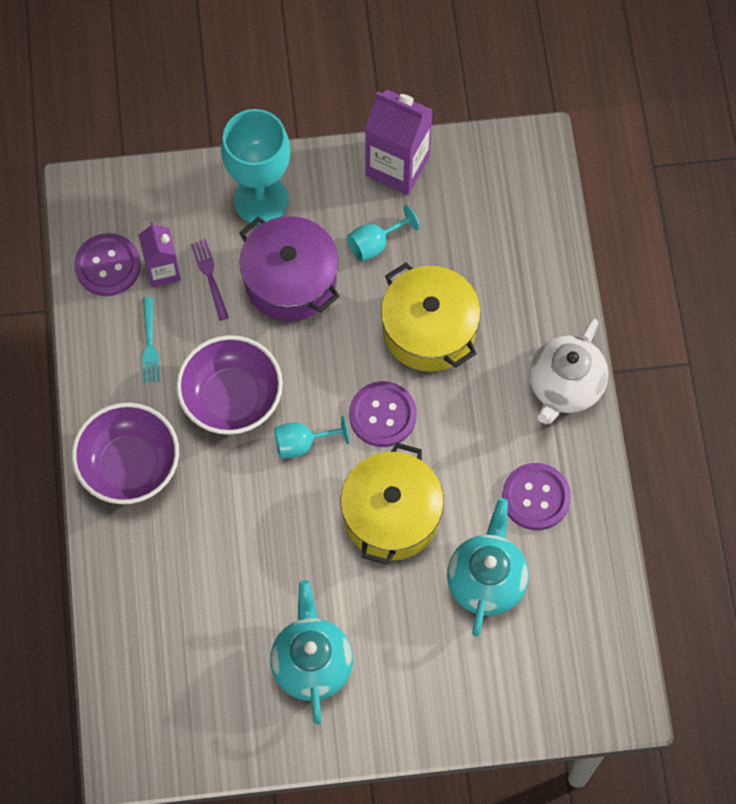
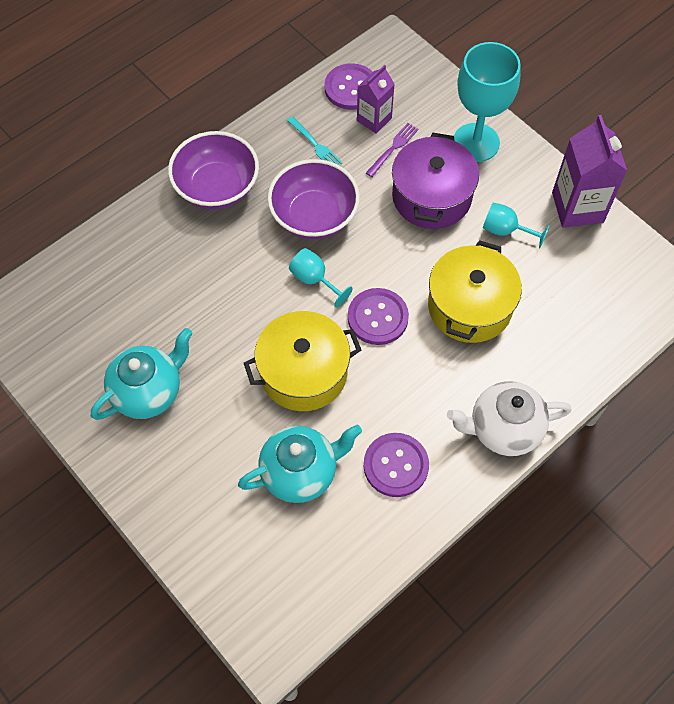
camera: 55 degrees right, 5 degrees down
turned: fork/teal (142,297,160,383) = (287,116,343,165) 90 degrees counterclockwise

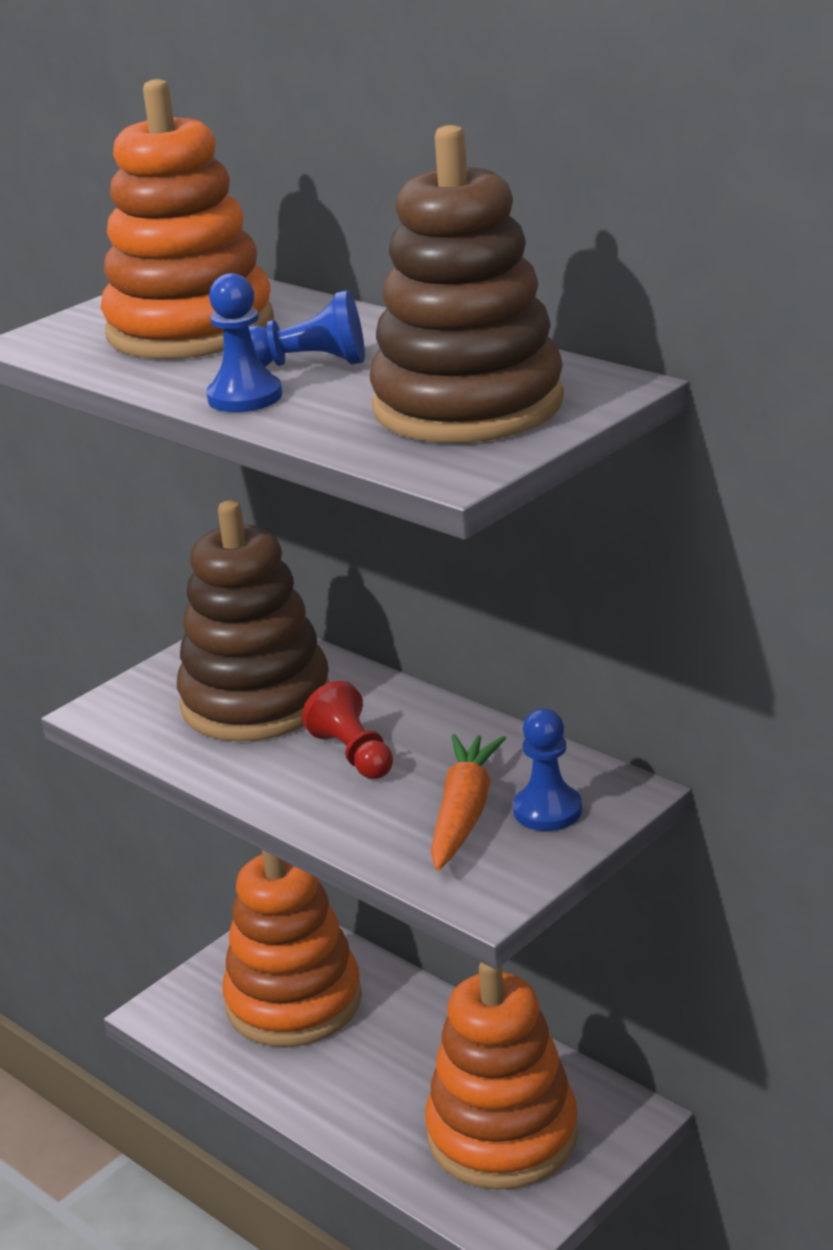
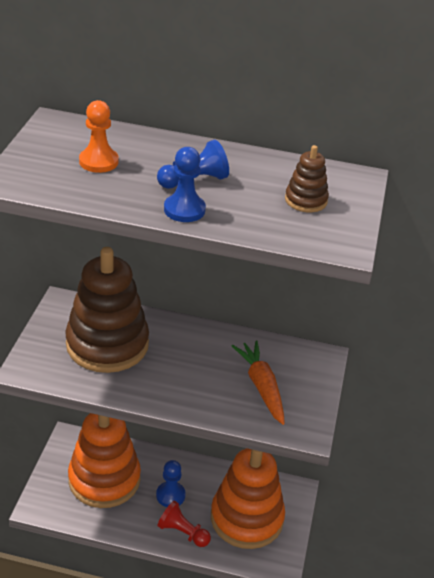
camera: 35 degrees left, 10 degrees up
moved: game pawn/red (302,681,393,779) to (157,500,211,547); game pawn/blue (513,709,582,831) to (156,460,186,507)
replaced: ring stacker/orange-coloured (101,79,274,359) to game pawn/orange-coloured (79,100,119,173)
resized: ring stacker/dark brown (370,125,564,443) = (285,145,329,212) x0.43

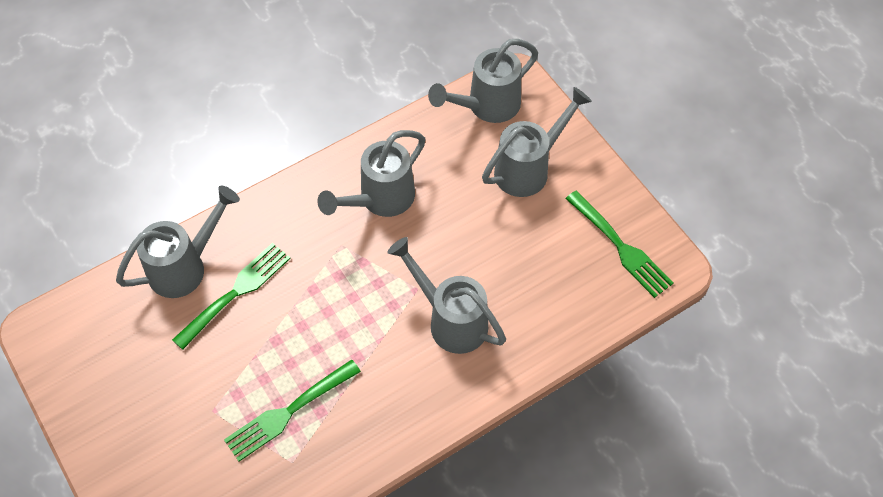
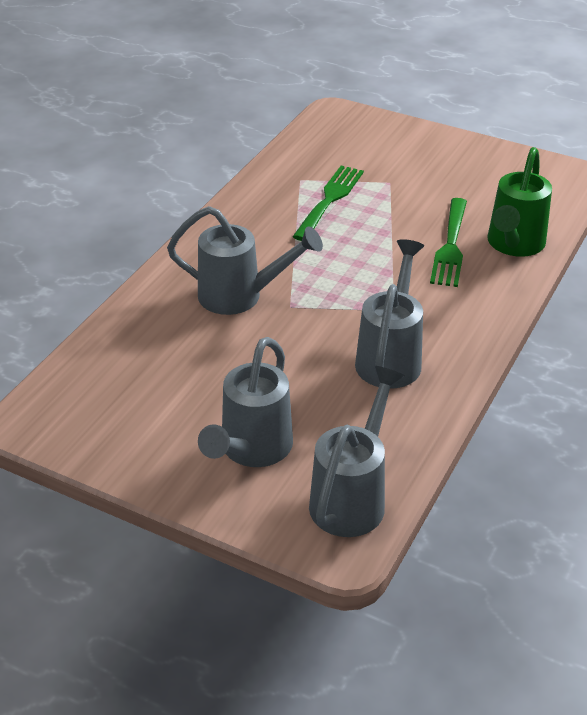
camera: 150 degrees right, 20 degrees down
removed: fork/leaf-green (565,191,674,298)
recoloured: watering can/gray (116,186,240,298) to watering can/leaf-green (487,147,552,257)

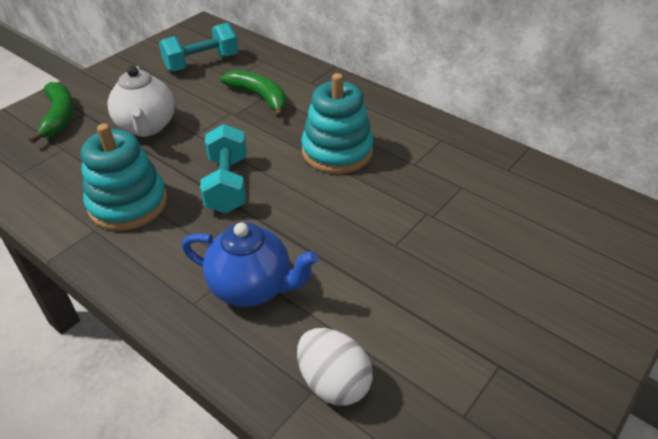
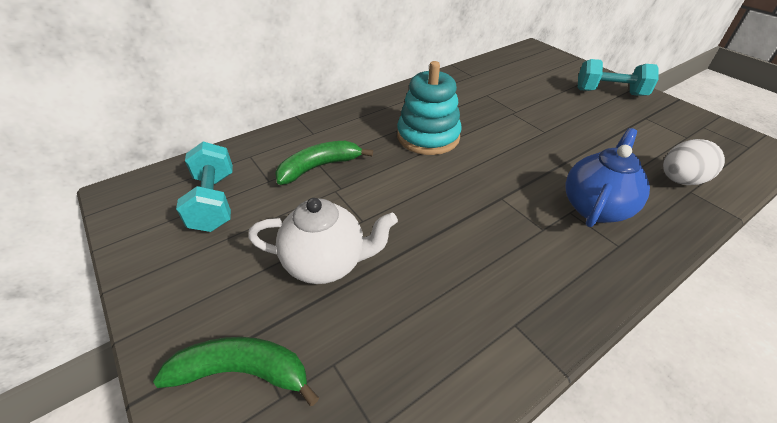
camera: 75 degrees left, 0 degrees up
removed: ring stacker/teal (81,123,167,231)
moved: hand weight/teal (200,124,247,213) to (578,59,658,96)

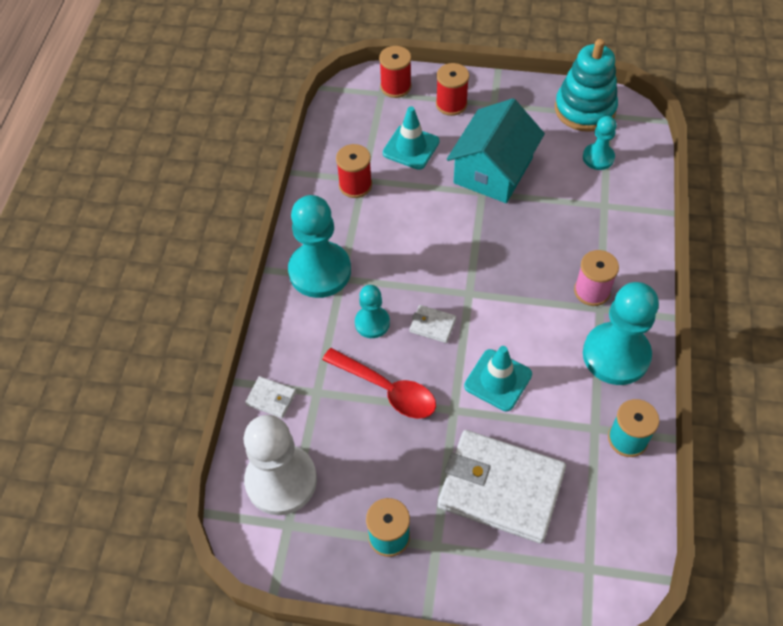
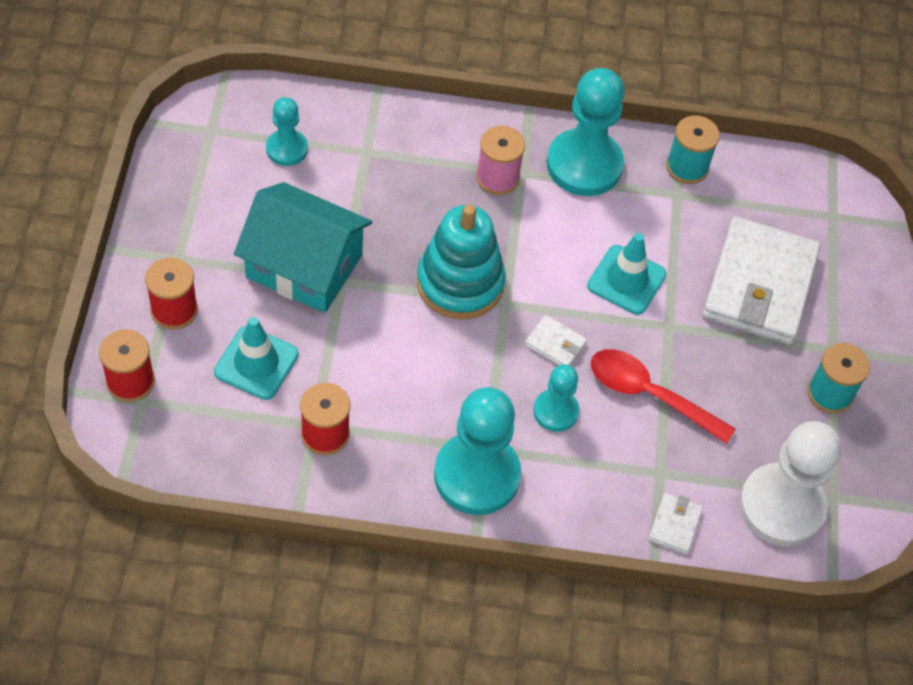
camera: 100 degrees left, 0 degrees up
moved: ring stacker/teal (555,39,618,132) to (417,205,506,320)
turned: card wallet/white (409,305,456,343) = (525,315,587,365) 75 degrees counterclockwise; teaspoon/red (322,348,436,419) = (591,349,736,444) 90 degrees counterclockwise

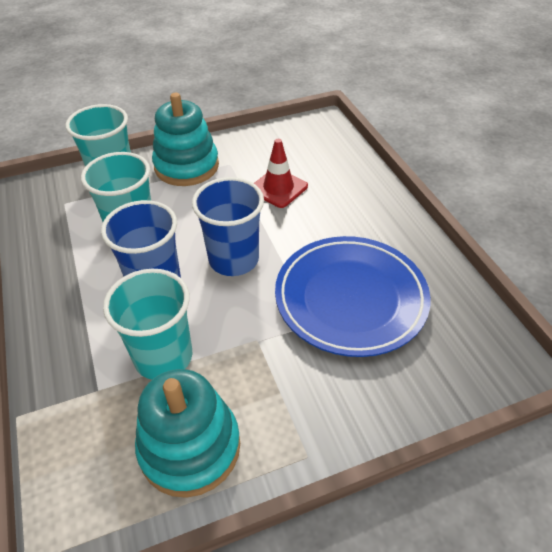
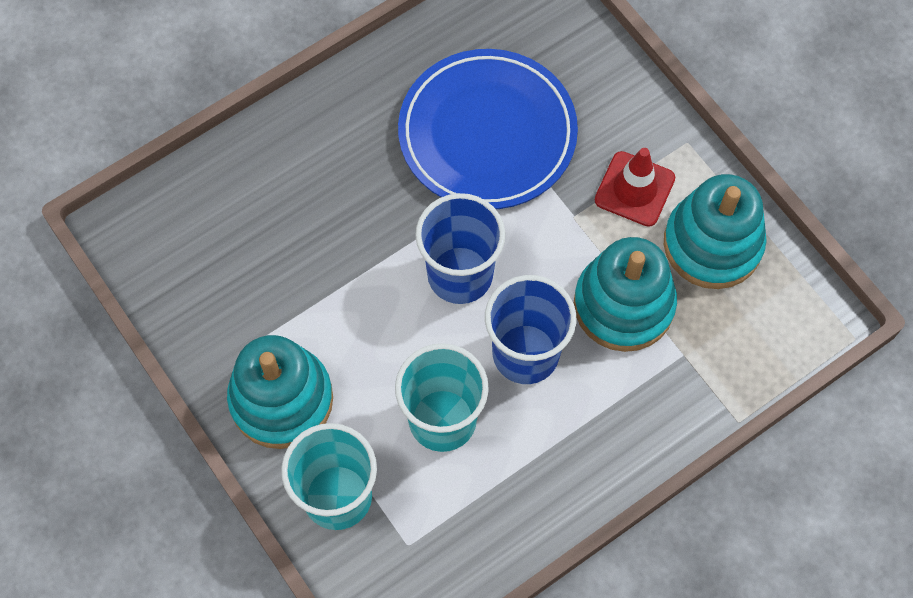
camera: 105 degrees left, 20 degrees up
moved: traffic cone/red (254,139,308,208) to (595,148,675,227)
replaced: cup/teal (103,269,192,380) to ring stacker/teal (574,237,677,352)

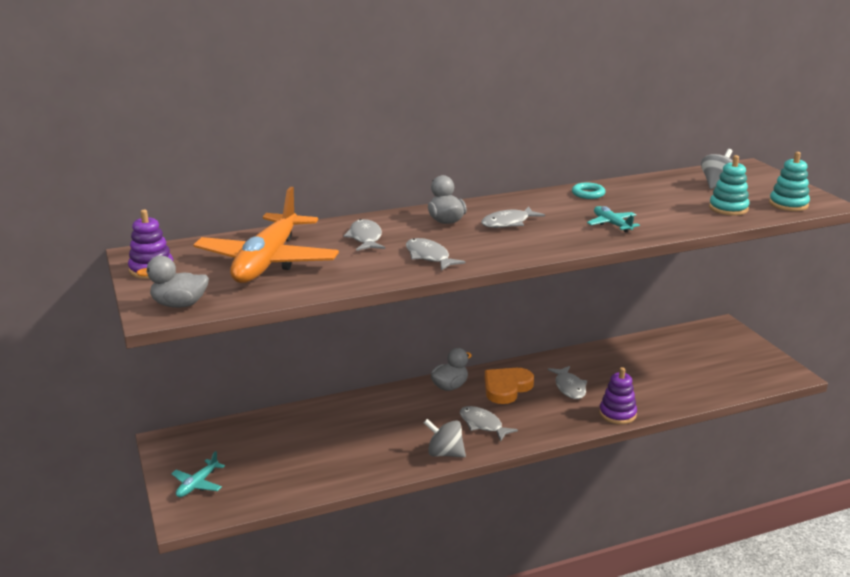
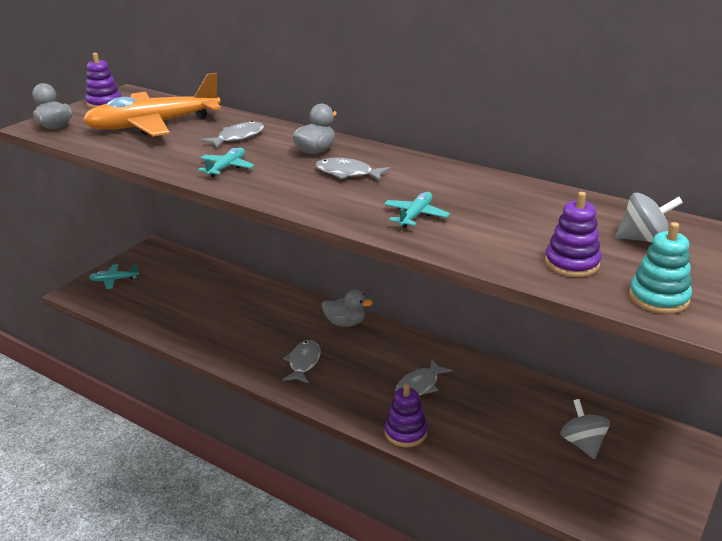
camera: 55 degrees right, 5 degrees up
removed: ring/teal (572,183,606,199); love heart/orange-coloured (485,368,534,404)
moved: spinning top/gray (424,419,466,458) to (560,399,610,459)
replaced: fish/gray (406,238,465,271) to toy plane/teal (198,147,254,177)
recoloured: ring stacker/teal (709,155,750,215) to ring stacker/royal purple (545,192,601,277)

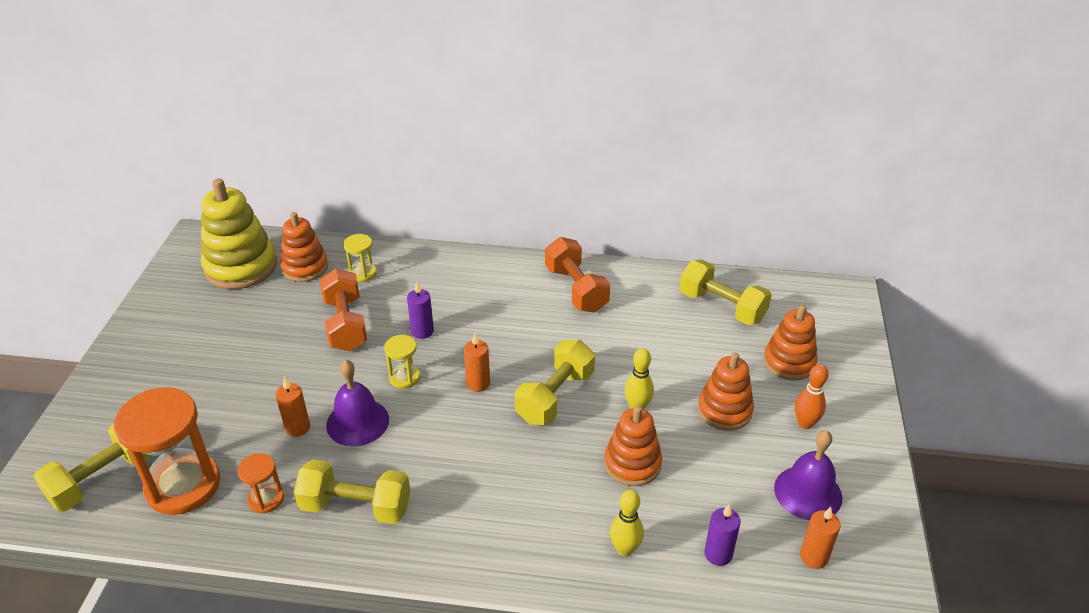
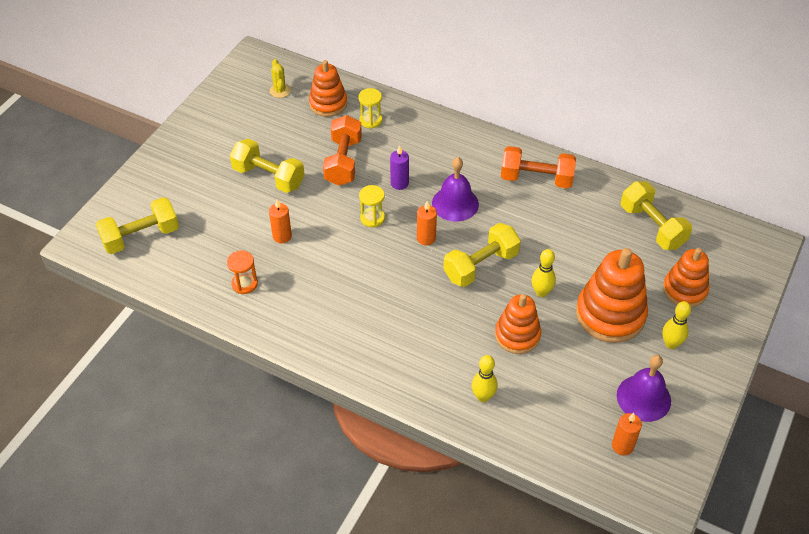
camera: 20 degrees right, 10 degrees up
removed: sand timer/orange-coloured (114,387,220,515); pillar candle/royal purple (704,504,741,566)
moved: bell/royal purple (326,359,389,447) to (432,157,479,222); hand weight/yellow (294,459,410,524) to (230,139,305,193)
replaced: ring stacker/yellow (201,178,277,289) to prickly plant/yellow (270,59,291,98)
recoloured: tenpin/orange-coloured (795,364,829,429) to tenpin/yellow (663,301,691,349)
turned: hand weight/orange-coloured (545,237,610,313) = (501,146,576,188) 75 degrees counterclockwise
resized: ring stacker/orange-coloured (698,352,754,431) = (576,248,648,343) x1.55

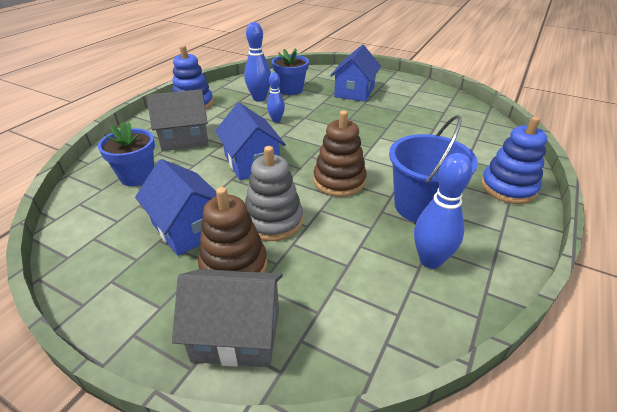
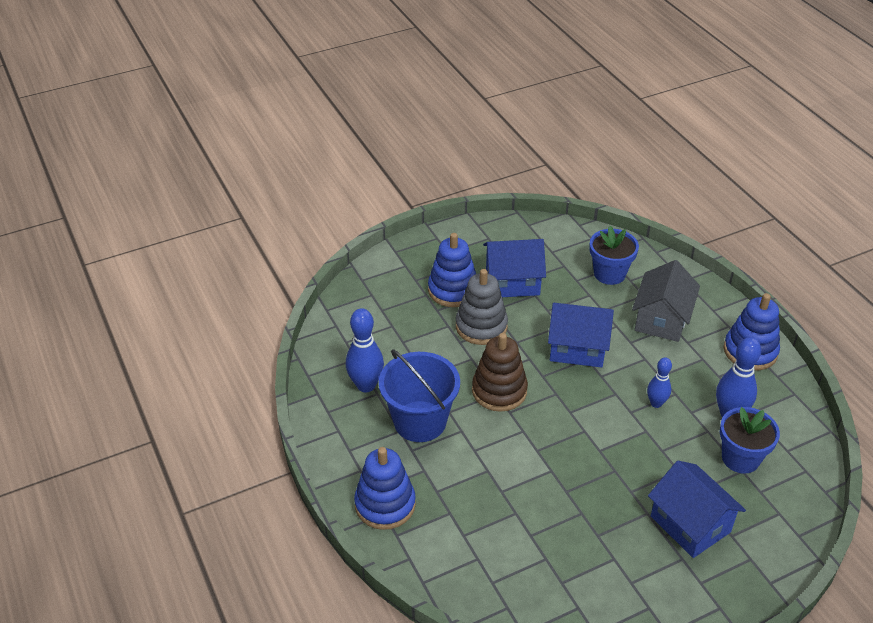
camera: 125 degrees right, 5 degrees up
removed: toy house/gray (172,269,283,367)
recoloured: ring stacker/dark brown (198,187,267,273) to ring stacker/blue (428,233,476,307)

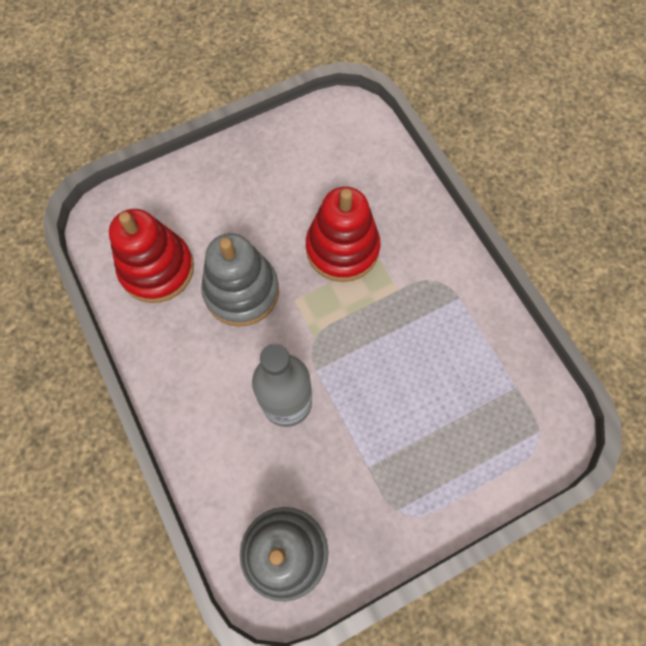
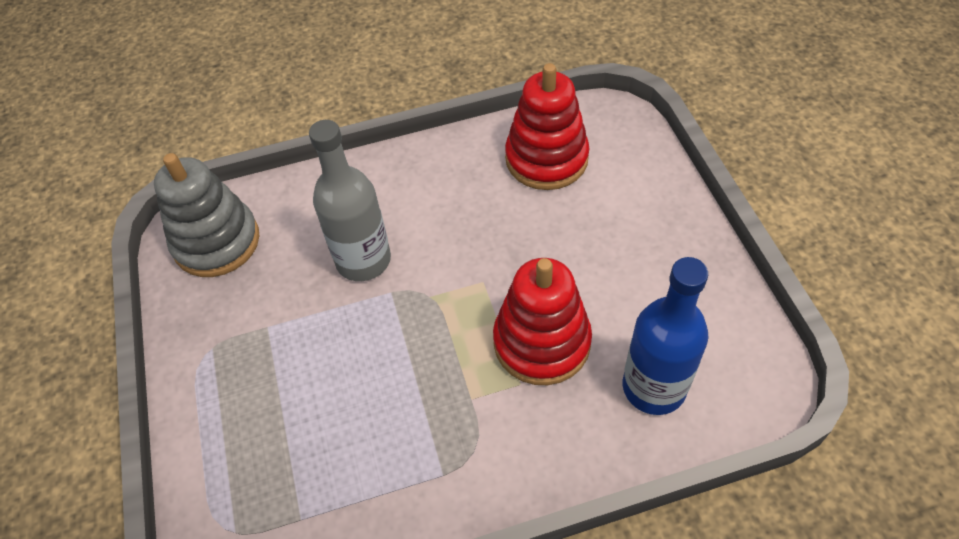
camera: 105 degrees right, 15 degrees down
removed: ring stacker/gray (201,233,279,327)
added: flask/blue (623,257,708,415)

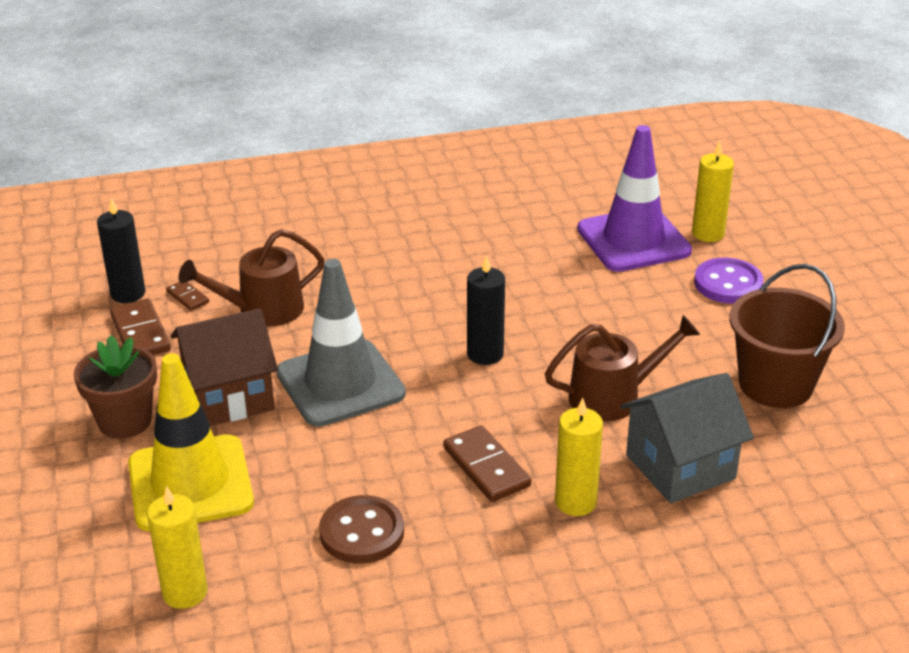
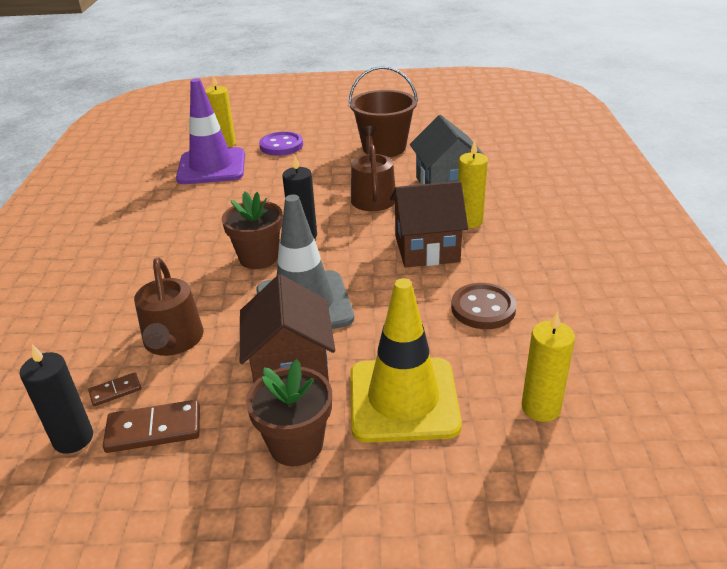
camera: 75 degrees left, 0 degrees up
added: potted plant/dark brown (222,192,283,269)
replaced: domino tile/dark brown (443,425,531,502) to toy house/dark brown (390,181,468,268)

